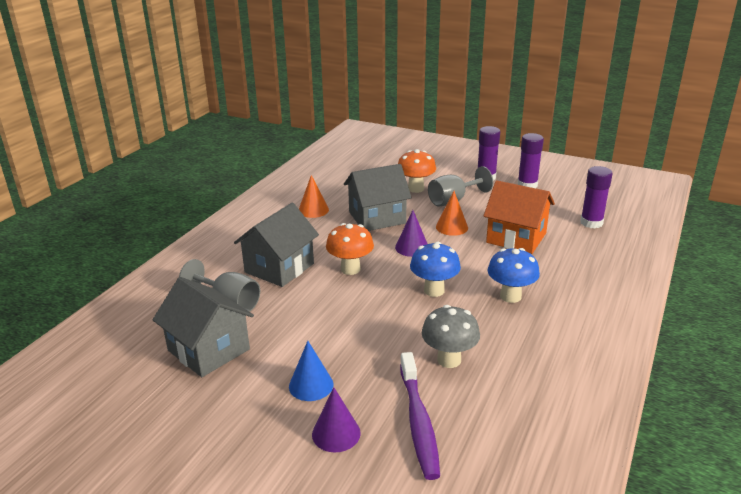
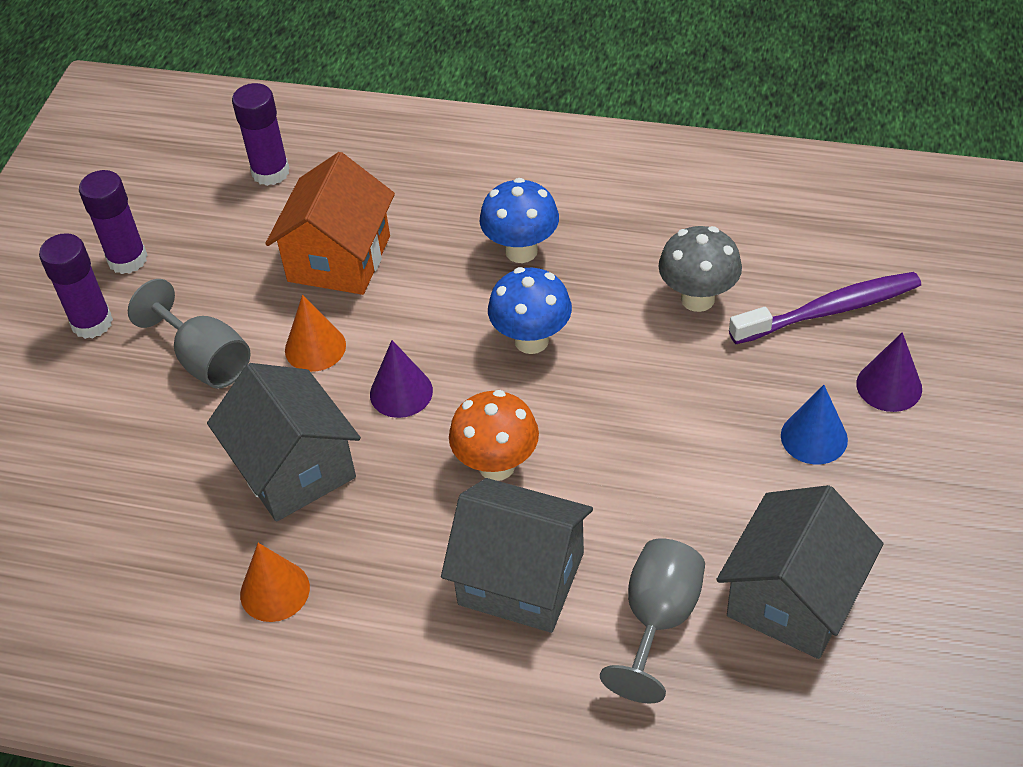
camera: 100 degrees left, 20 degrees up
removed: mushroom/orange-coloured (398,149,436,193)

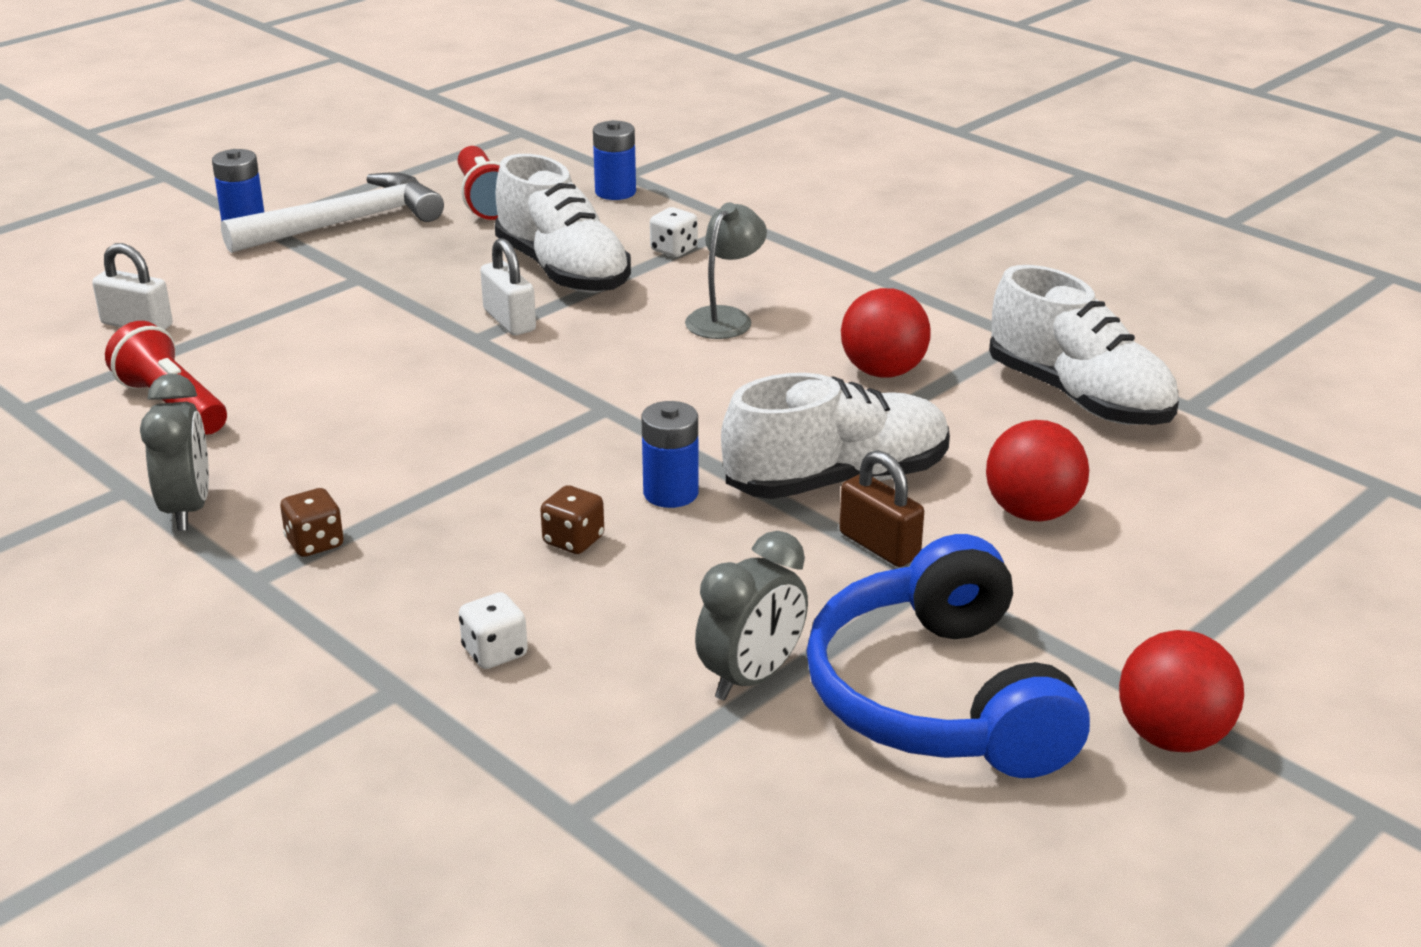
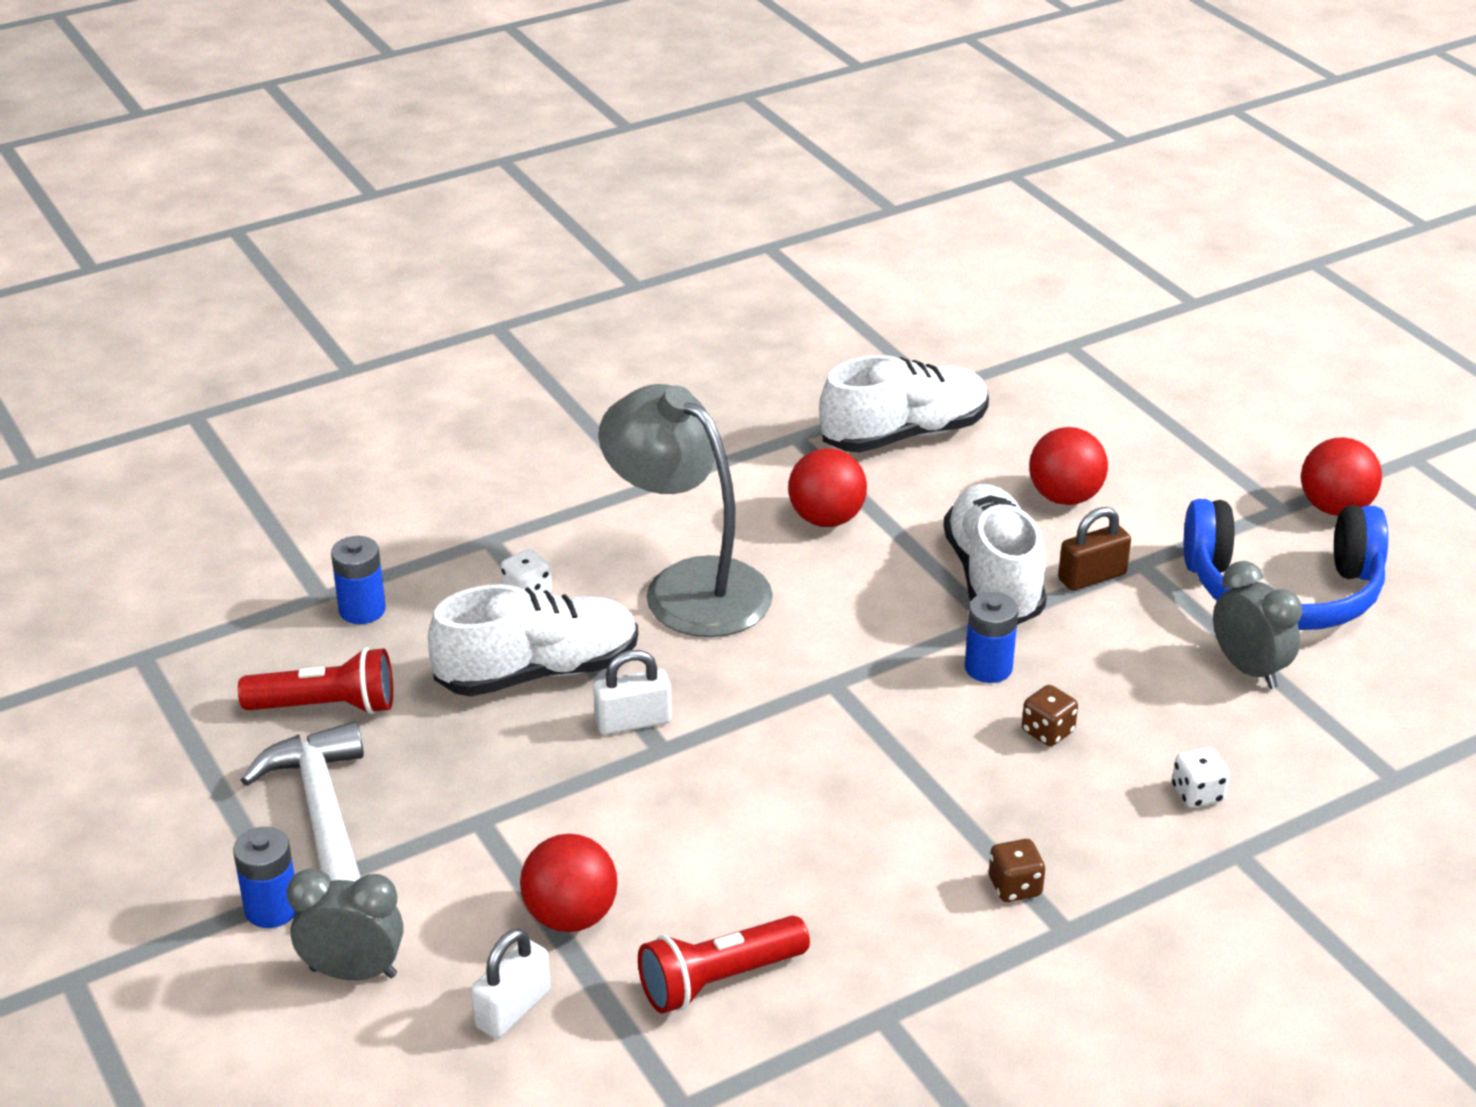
camera: 75 degrees left, 5 degrees up
added: sphere/red (520,834,618,932)
moved: alarm clock/gray (140,373,209,531) to (287,868,404,980)
resized: reading lamp/gray (685,202,767,339) = (598,384,773,637) x1.95

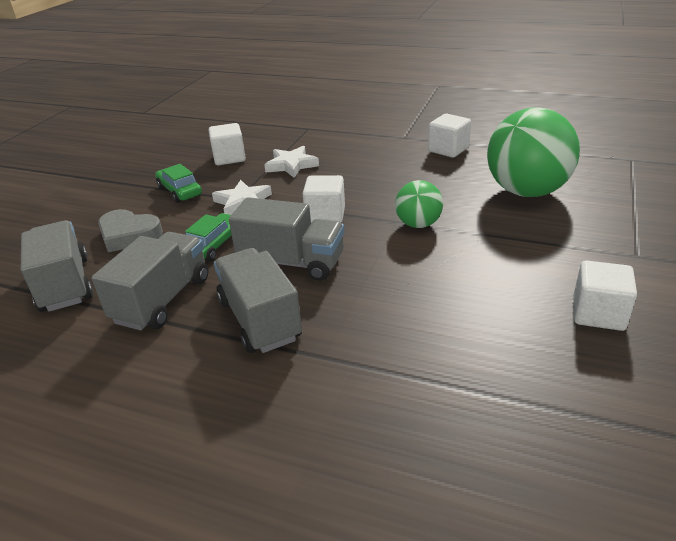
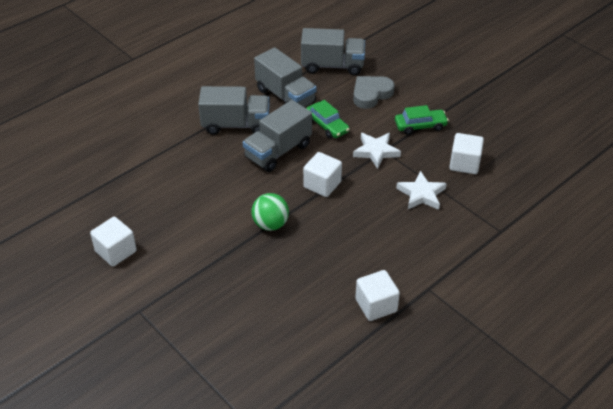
camera: 115 degrees right, 10 degrees up
removed: sphere/leaf-green (487,107,580,197)

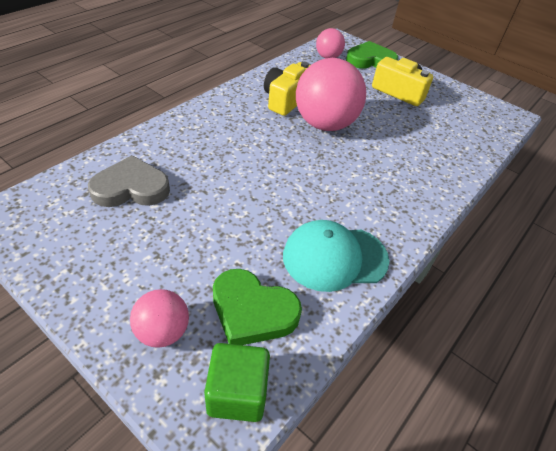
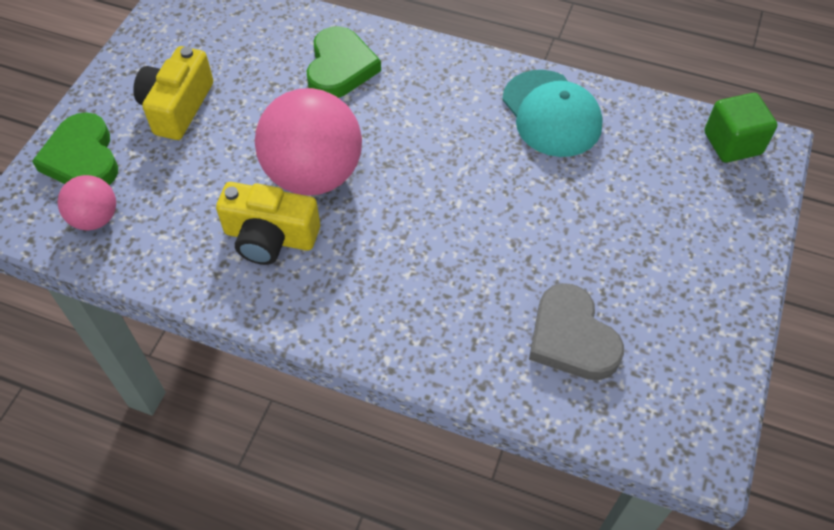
camera: 105 degrees left, 10 degrees up
removed: sphere/rosy (130,289,189,348)
moved: love heart/leaf-green (213,269,302,345) to (306,26,381,98)

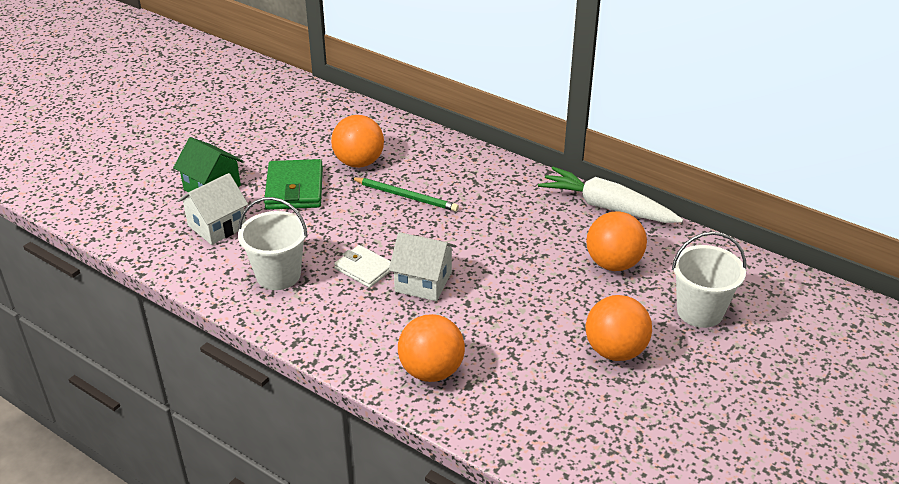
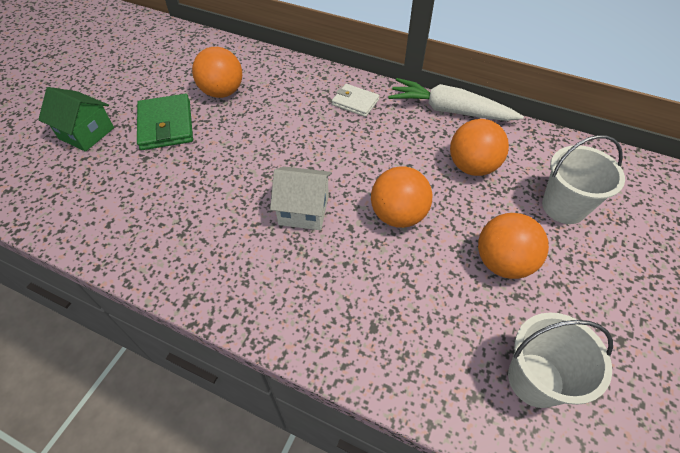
camera: 10 degrees left, 15 degrees up
removed: toy house/white (178,173,248,245); wooden pencil/leaf-green (352,177,459,212)
moved: bucket/white (238,197,308,290) to (508,312,613,408); card wallet/white (334,245,391,288) to (332,84,379,117); sphere/orange-coloured (398,314,465,382) to (371,166,432,228)

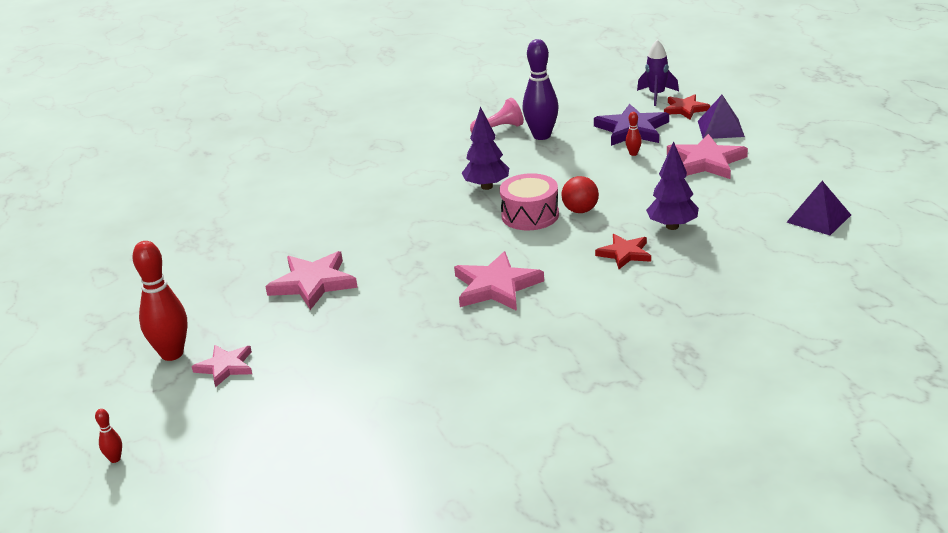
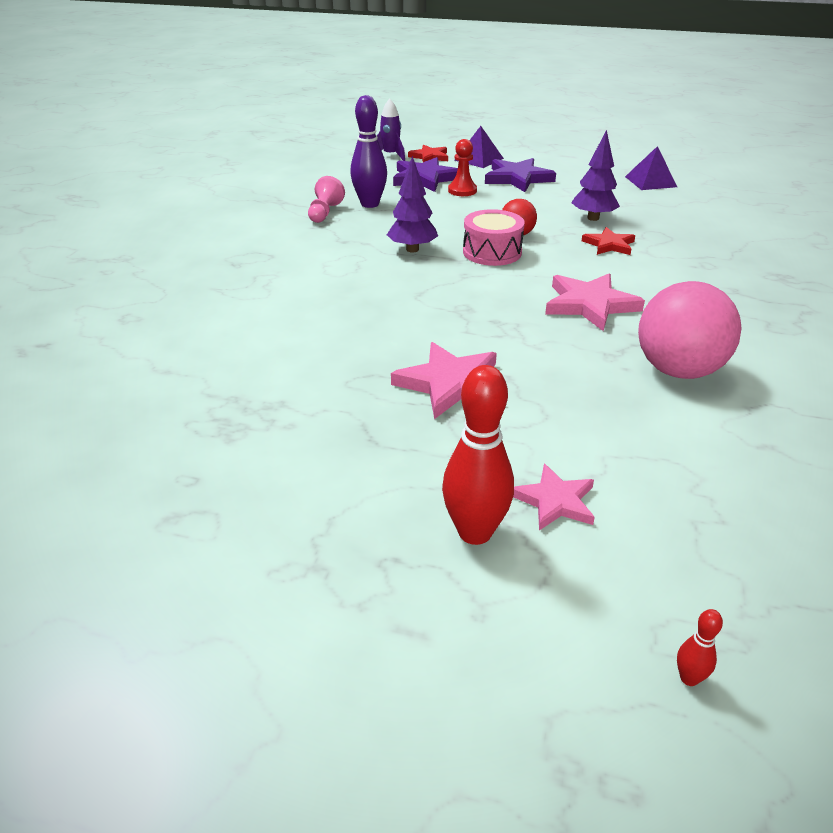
camera: 55 degrees left, 5 degrees up
added: sphere/rosy (638,281,742,379)
replaced: tenpin/red (625,112,642,156) to game pawn/red (448,139,477,196)
recoloured: star/rosy (667,134,748,179) to star/royal purple (485,158,556,192)

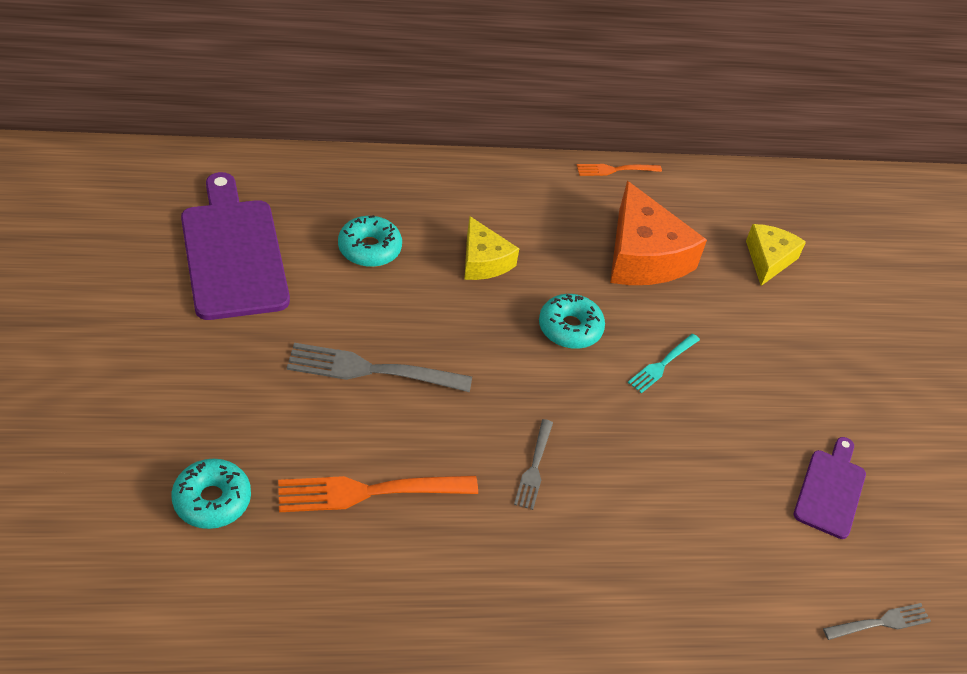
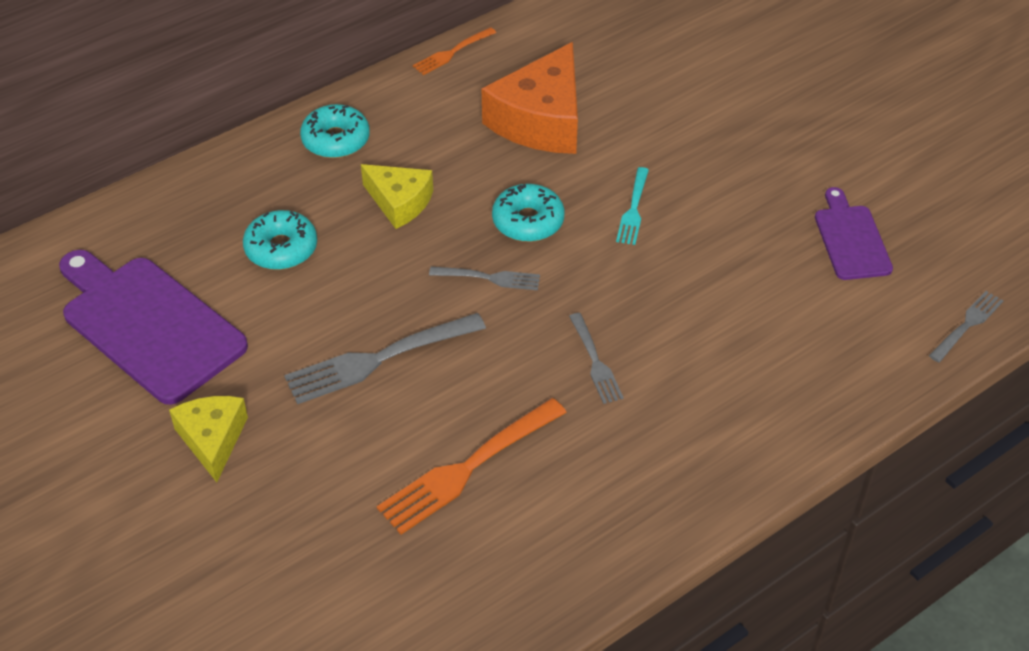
camera: 25 degrees left, 0 degrees up
added: fork/gray (429,267,540,290)
moved: piece of cheese/yellow (746,224,806,286) to (169,396,248,482); donut/teal (171,458,251,529) to (300,104,370,158)
turned: piece of cheese/orange-coloured (610,181,707,285) = (482,42,578,154) 75 degrees clockwise

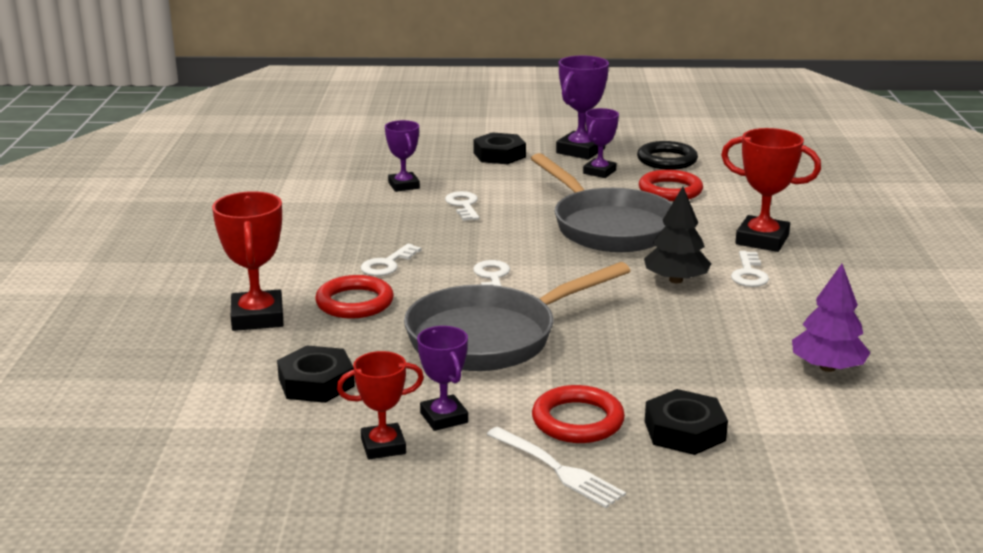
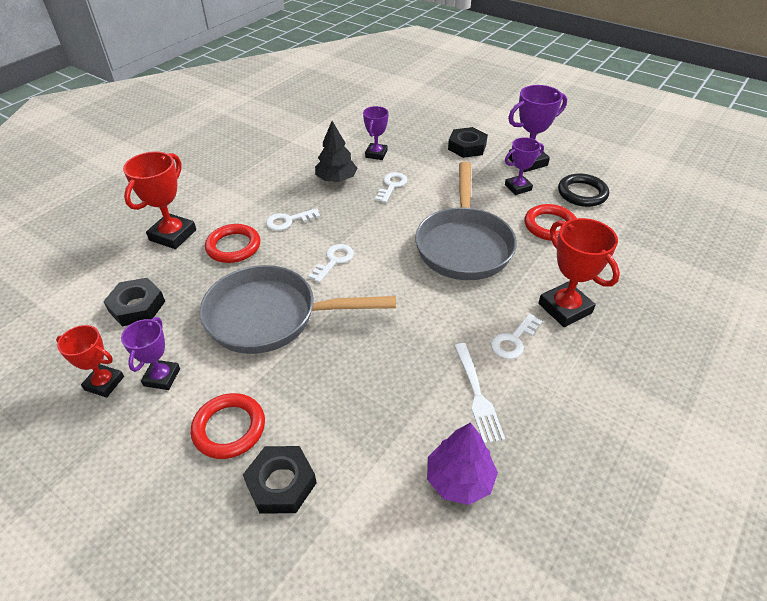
camera: 35 degrees right, 20 degrees up
moved: fir tree/jet-black (644,187,711,283) to (315,121,358,182); fork/white (486,427,626,508) to (454,343,505,444)

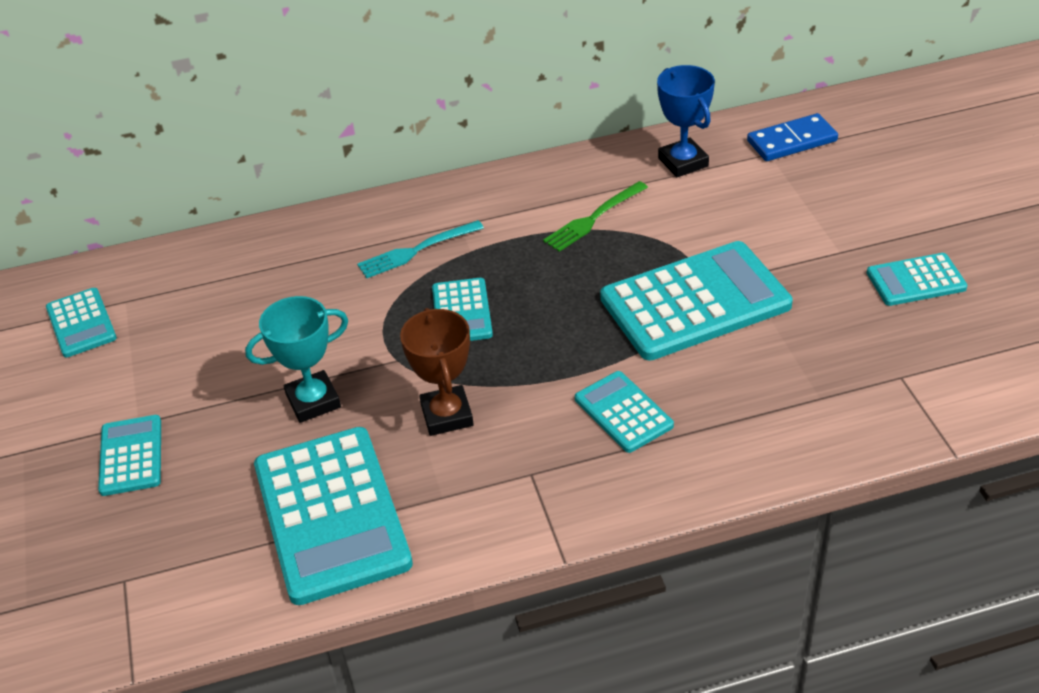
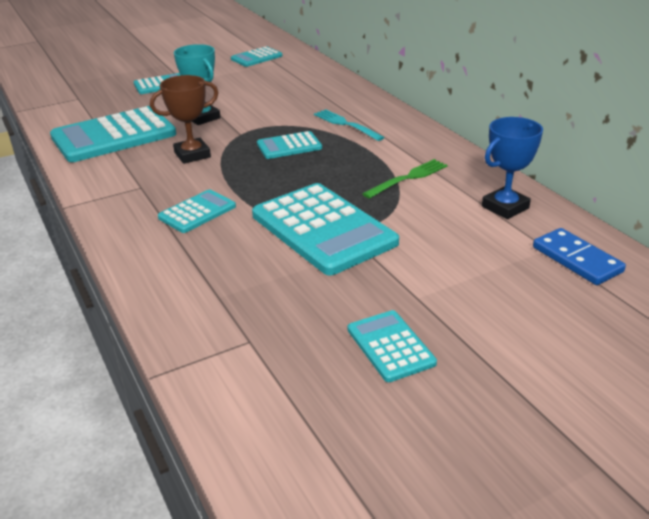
camera: 75 degrees right, 10 degrees down
turned: fork/leaf-green (543,181,648,252) = (363,159,447,199) 105 degrees clockwise

